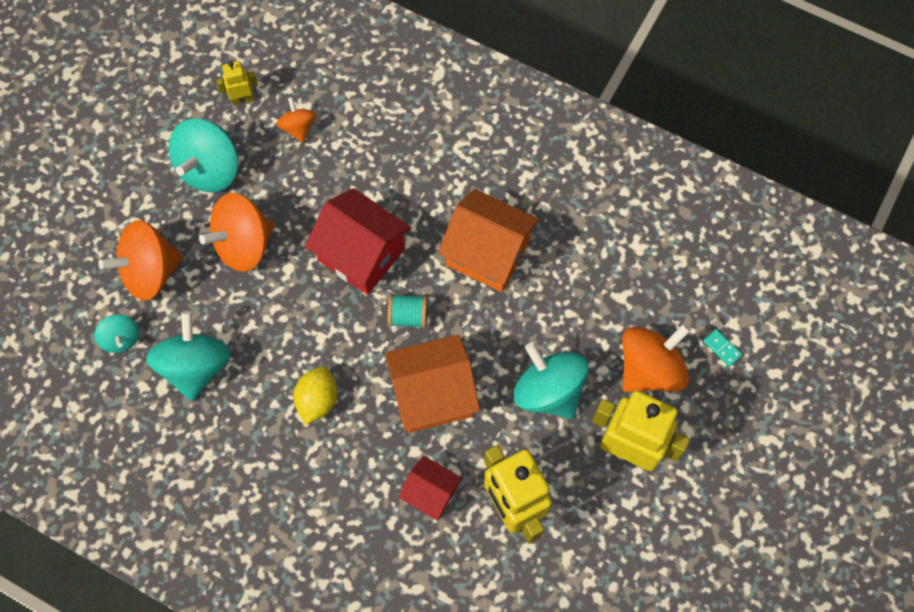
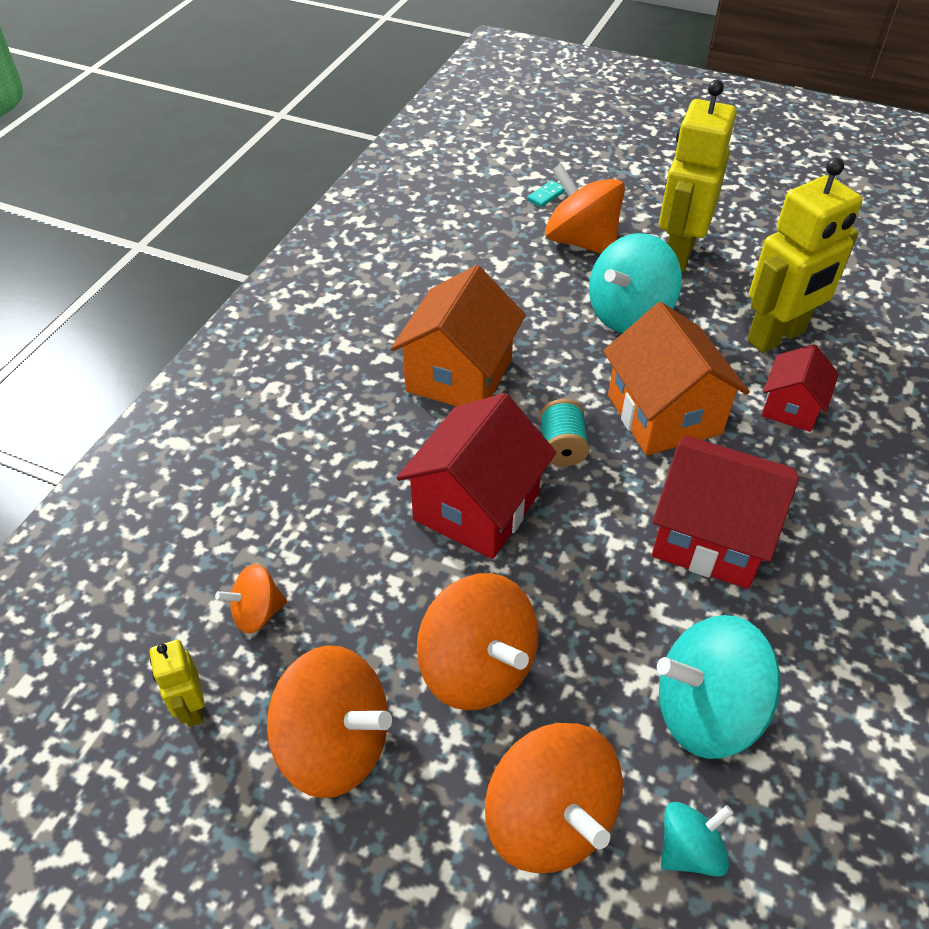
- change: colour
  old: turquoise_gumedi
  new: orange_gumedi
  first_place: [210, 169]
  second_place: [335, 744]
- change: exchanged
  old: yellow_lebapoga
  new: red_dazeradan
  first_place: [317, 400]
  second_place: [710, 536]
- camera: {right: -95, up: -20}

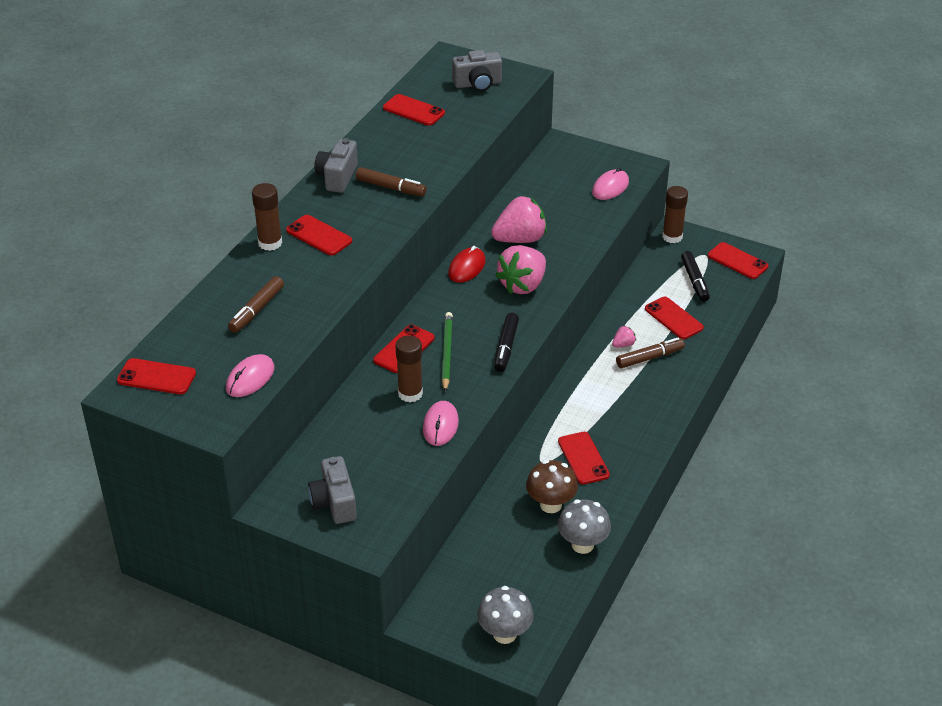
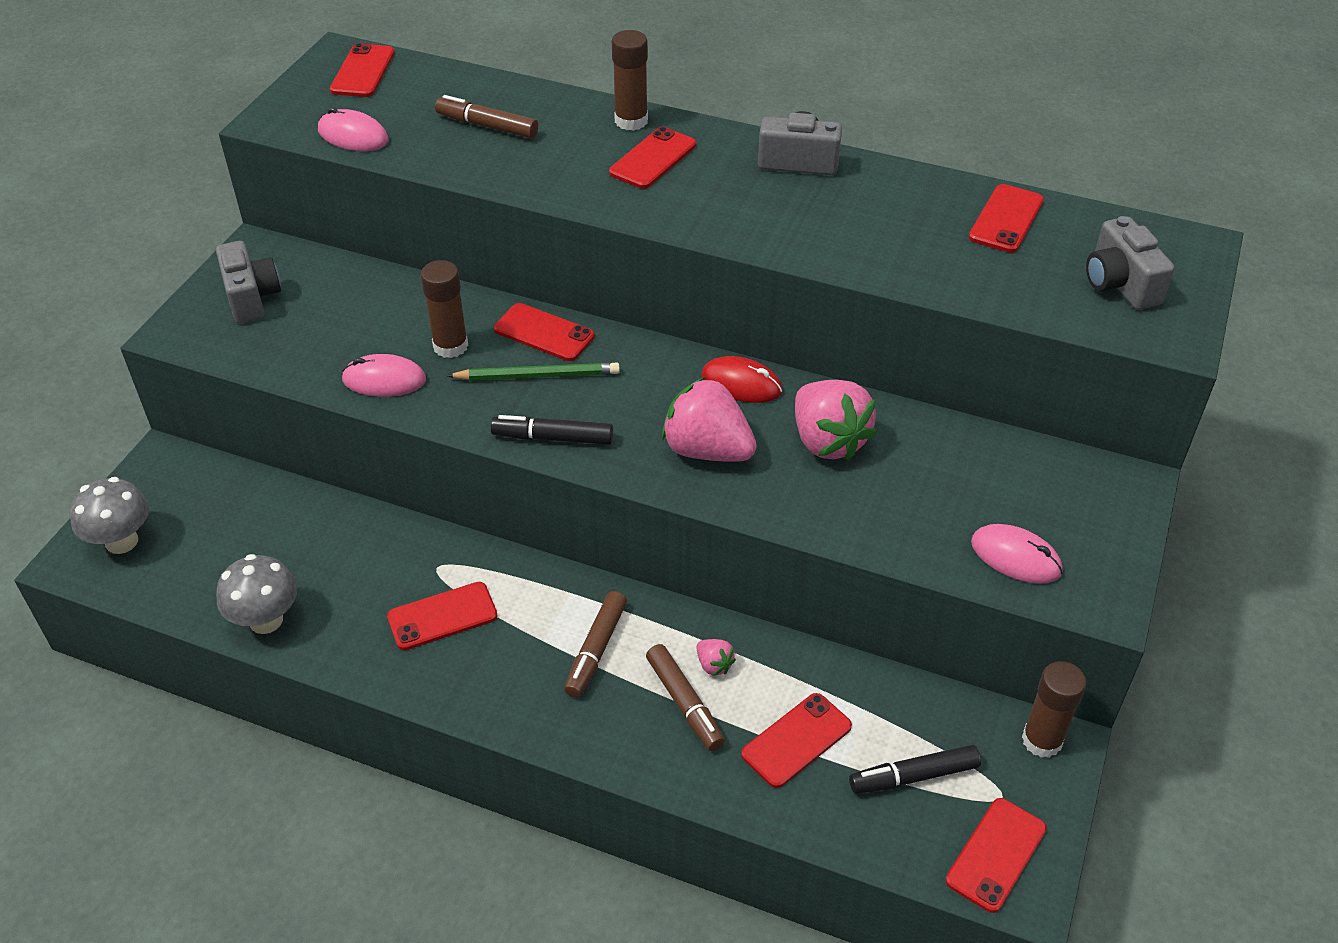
- change: spun
  old: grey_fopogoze
  first_place: [334, 502]
  second_place: [251, 297]
  degrees: 90
- change: relocated
  old: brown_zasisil
  first_place: [391, 188]
  second_place: [596, 650]
- change: missing
  old: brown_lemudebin
  first_place: [550, 505]
- camera: {right: 85, up: 5}

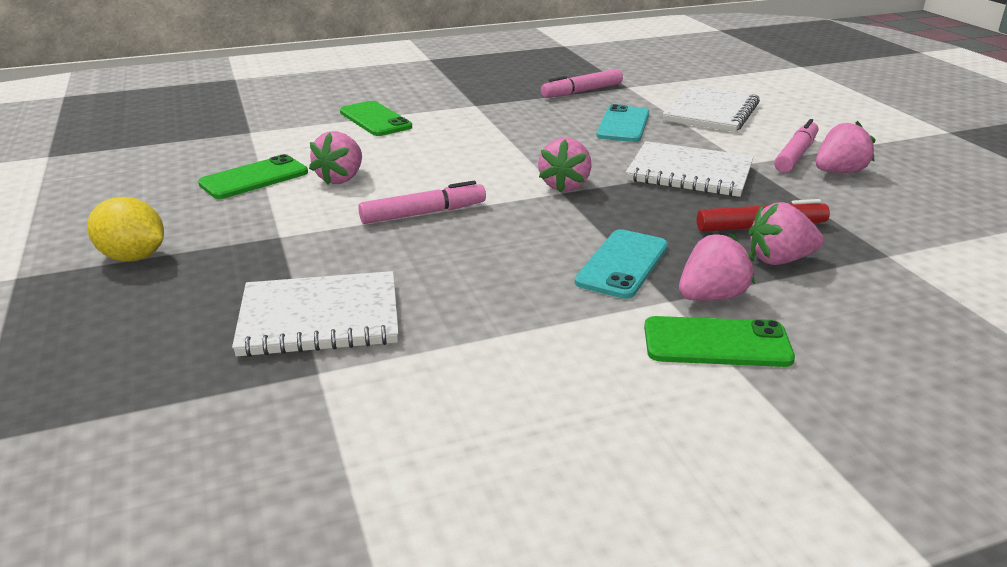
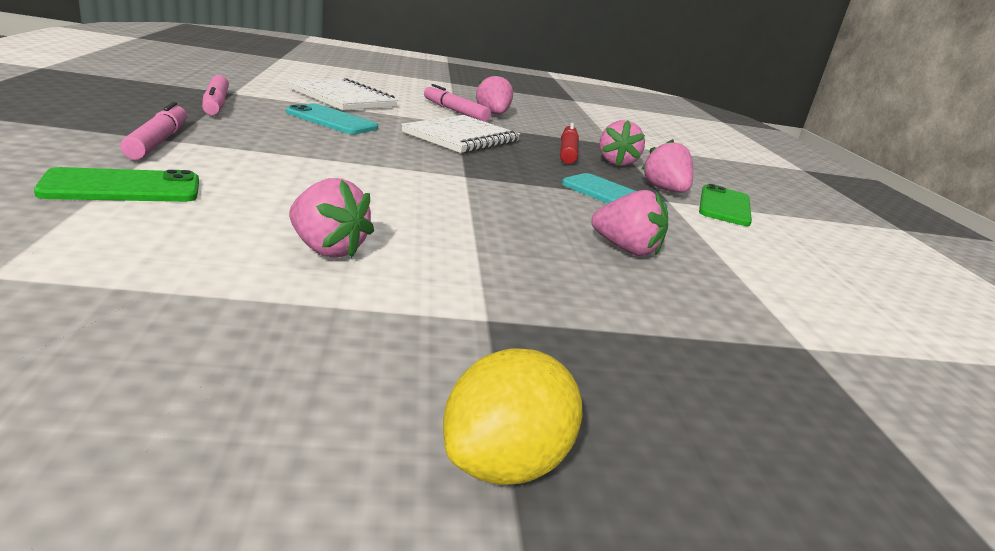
- change: relocated
  old: pink_zasisil
  first_place: [423, 213]
  second_place: [158, 142]
- change: relocated
  old: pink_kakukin
  first_place: [565, 185]
  second_place: [626, 249]
- change: missing
  old: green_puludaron
  first_place: [254, 178]
- change: missing
  old: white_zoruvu
  first_place: [320, 318]
- camera: {right: -80, up: -5}

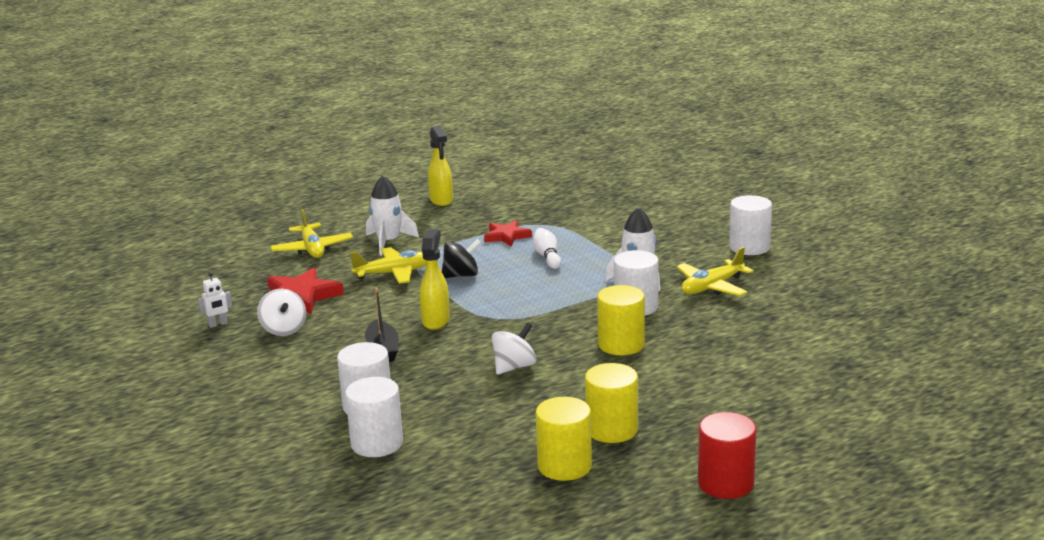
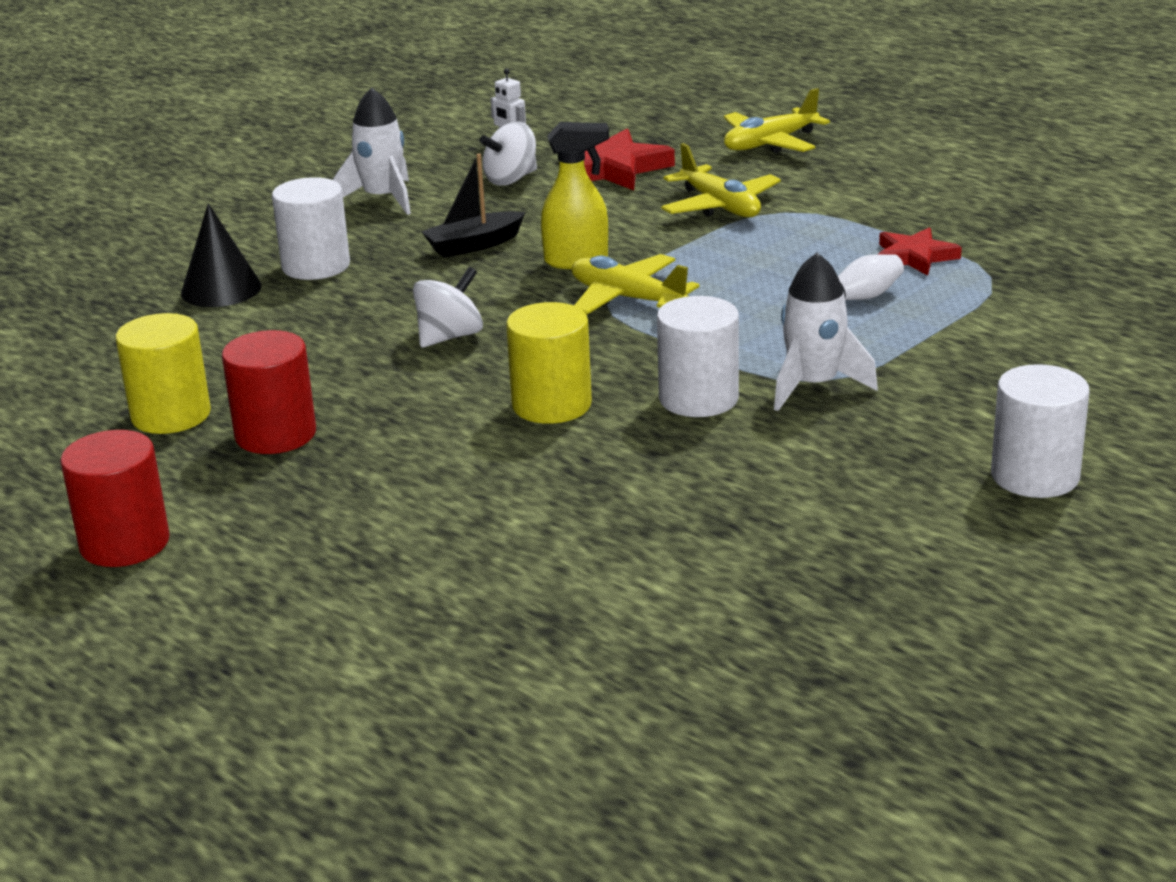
- change: exchanged
  old: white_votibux
  new: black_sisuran
  first_place: [377, 443]
  second_place: [221, 289]
- change: colour
  old: yellow_votibux
  new: red_votibux
  first_place: [612, 429]
  second_place: [275, 434]
- change: relocated
  old: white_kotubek
  first_place: [388, 242]
  second_place: [383, 199]
- change: spun
  old: white_gumedi
  first_place: [514, 367]
  second_place: [449, 337]
  degrees: -75
- change: relocated
  old: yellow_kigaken
  first_place: [712, 287]
  second_place: [627, 299]
- change: missing
  old: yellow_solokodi
  first_place: [441, 200]
- change: missing
  old: black_gumedi
  first_place: [461, 275]
- camera: {right: 75, up: 5}

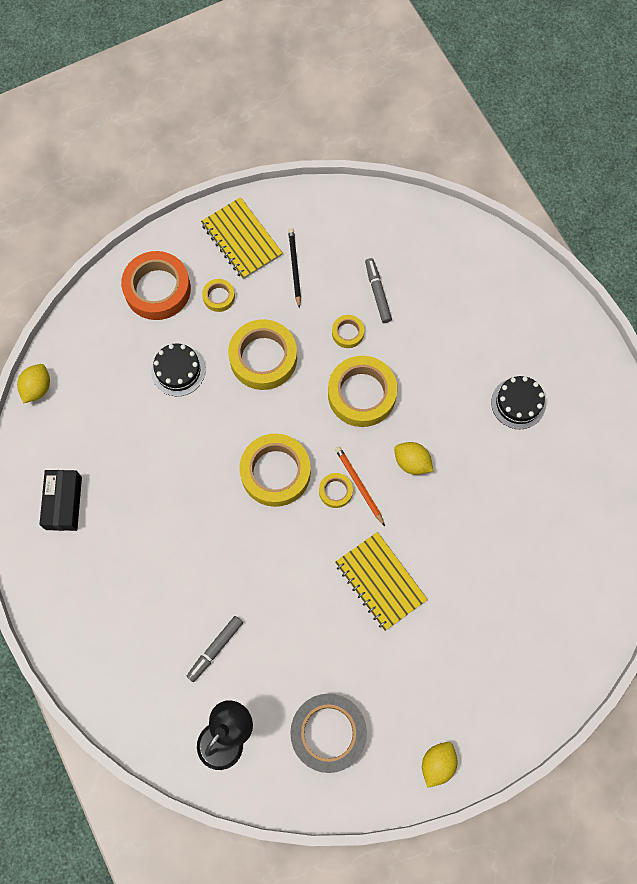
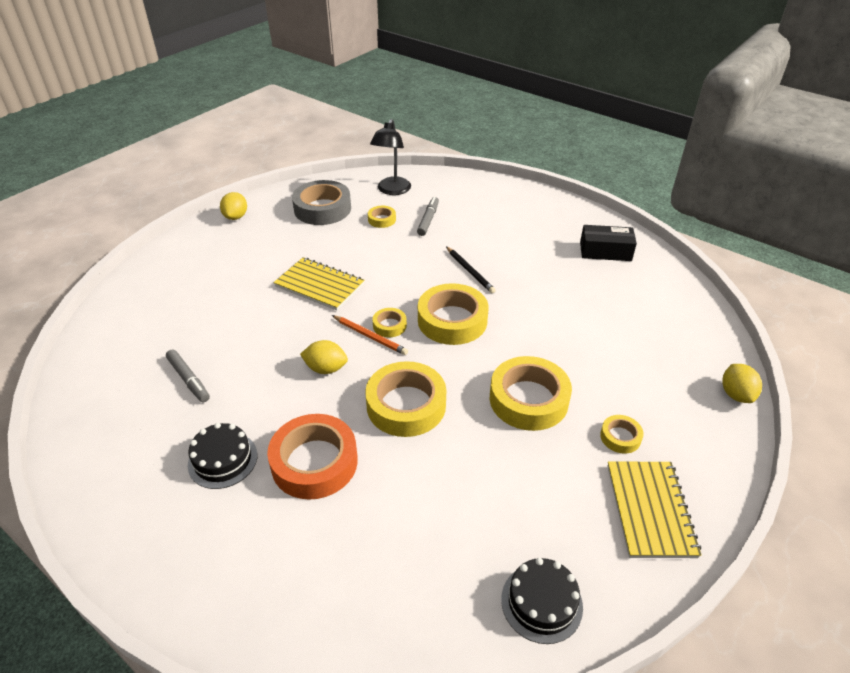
- change: relocated
  old: grey_zasisil
  first_place: [377, 292]
  second_place: [188, 380]
- change: relocated
  old: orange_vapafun
  first_place: [157, 289]
  second_place: [314, 462]
- change: relocated
  old: yellow_vapafun
  first_place: [348, 333]
  second_place: [382, 219]
- change: relocated
  old: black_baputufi
  first_place: [294, 267]
  second_place: [470, 271]
- change: relocated
  old: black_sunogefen
  first_place: [178, 370]
  second_place: [541, 602]
- change: spun
  old: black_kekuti
  first_place: [63, 503]
  second_place: [605, 251]
  degrees: -60
- change: spun
  old: yellow_zoruvu
  first_place: [241, 240]
  second_place: [650, 510]
  degrees: 60
- change: relocated
  old: yellow_lebapoga
  first_place: [37, 388]
  second_place: [736, 394]
- camera: {right: 155, up: -30}

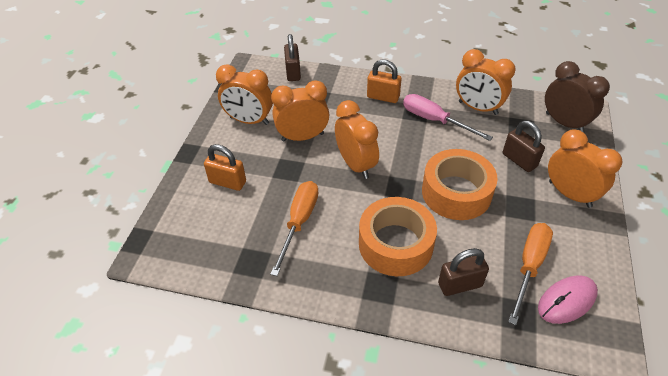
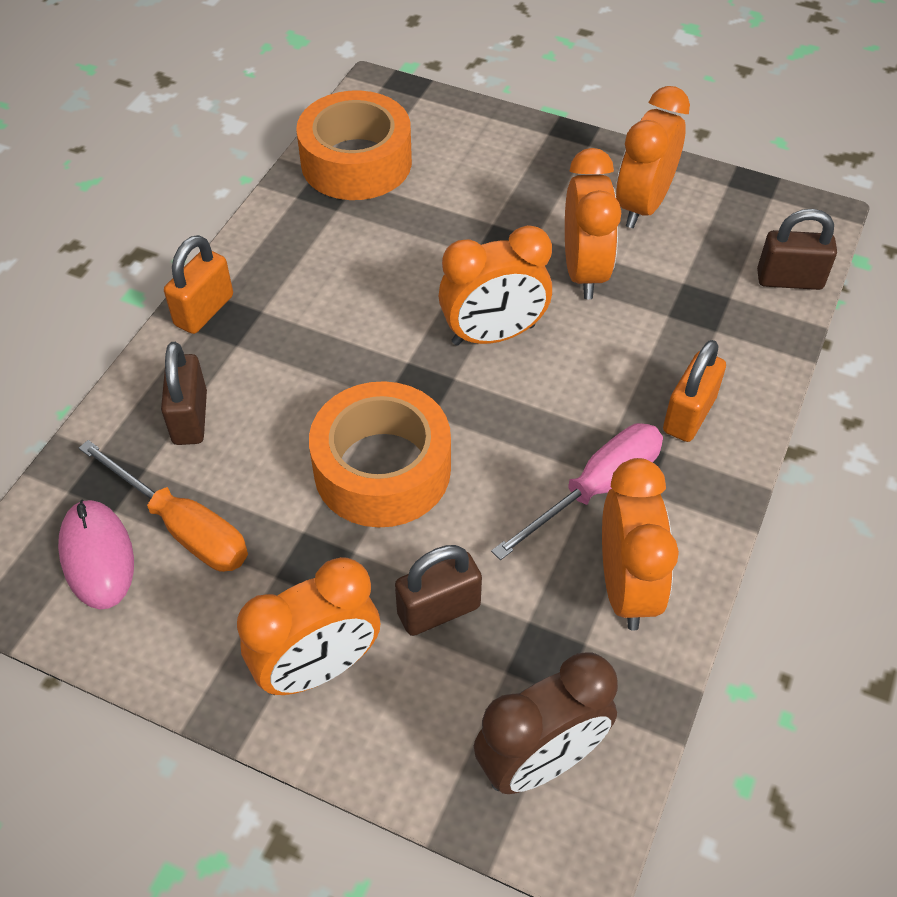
- change: relocated
  old: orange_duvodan
  first_place: [227, 182]
  second_place: [204, 310]
- change: relocated
  old: orange_vapafun
  first_place: [395, 244]
  second_place: [356, 162]
- change: spun
  old: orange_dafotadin
  first_place: [478, 108]
  second_place: [626, 587]
  degrees: 135
- change: missing
  old: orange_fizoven
  first_place: [299, 222]
- camera: {right: 100, up: 5}

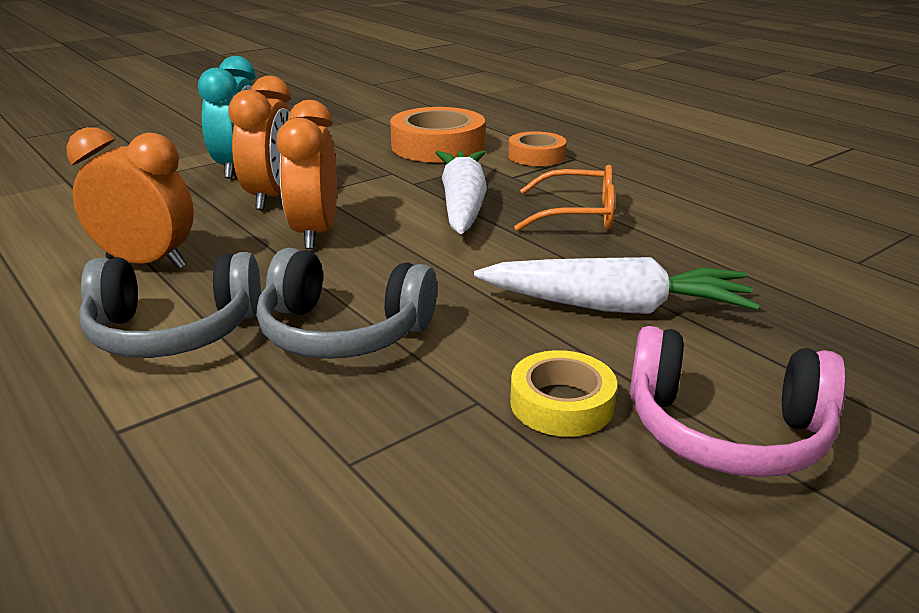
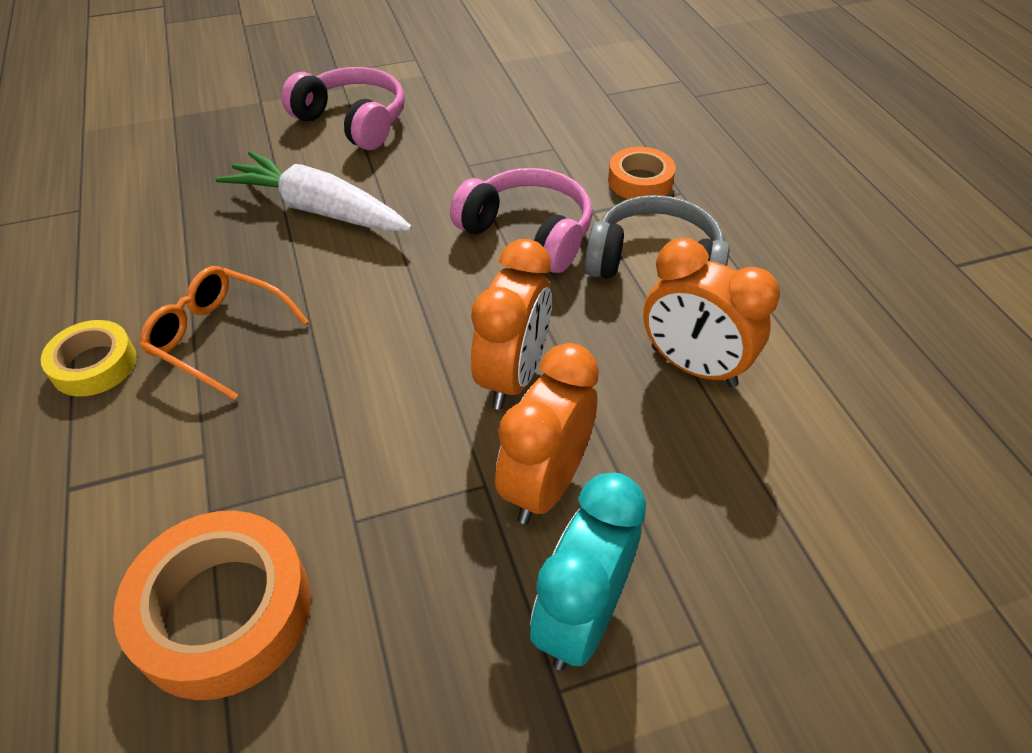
- change: relocated
  old: yellow_vapafun
  first_place: [562, 403]
  second_place: [94, 365]
- change: colour
  old: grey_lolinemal
  new: pink_lolinemal
  first_place: [343, 332]
  second_place: [528, 233]
- change: relocated
  old: orange_vapafun
  first_place: [536, 156]
  second_place: [640, 181]
- change: missing
  old: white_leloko
  first_place: [462, 204]
- camera: {right: -160, up: 20}

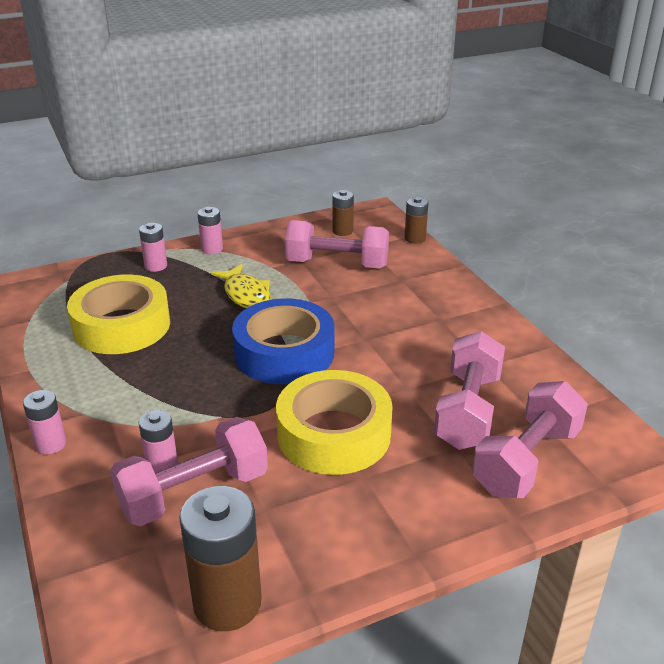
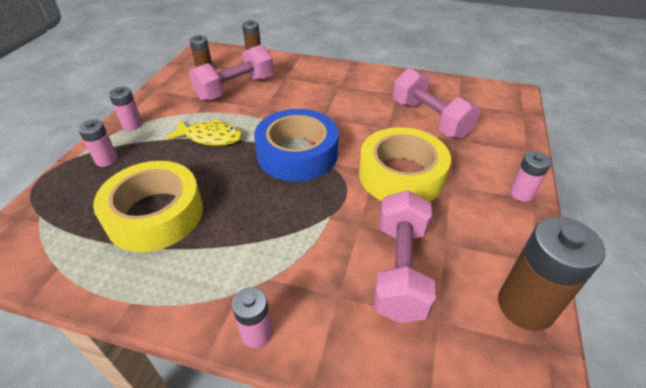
- change: relocated
  old: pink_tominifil
  first_place: [162, 465]
  second_place: [521, 193]
- change: missing
  old: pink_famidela
  first_place: [526, 461]
- camera: {right: -50, up: 10}

